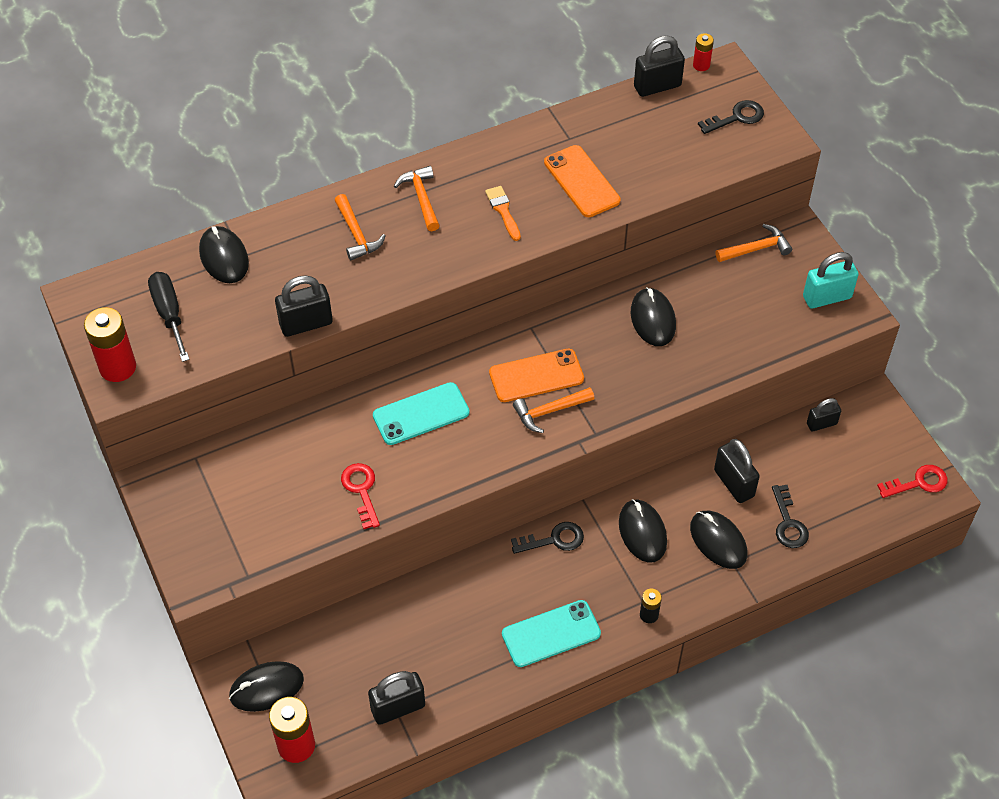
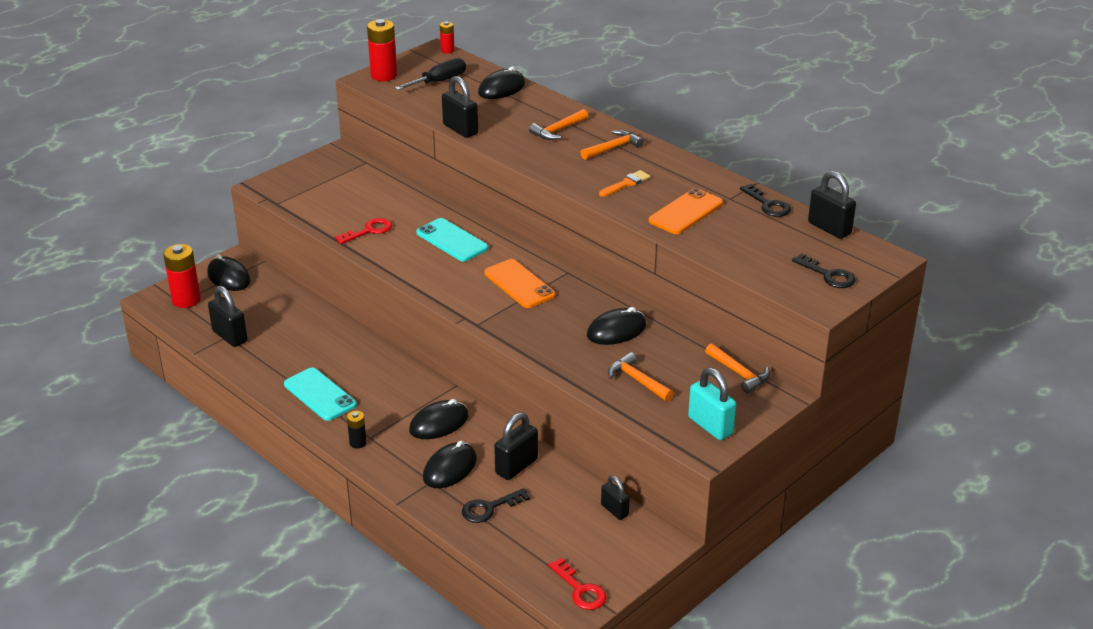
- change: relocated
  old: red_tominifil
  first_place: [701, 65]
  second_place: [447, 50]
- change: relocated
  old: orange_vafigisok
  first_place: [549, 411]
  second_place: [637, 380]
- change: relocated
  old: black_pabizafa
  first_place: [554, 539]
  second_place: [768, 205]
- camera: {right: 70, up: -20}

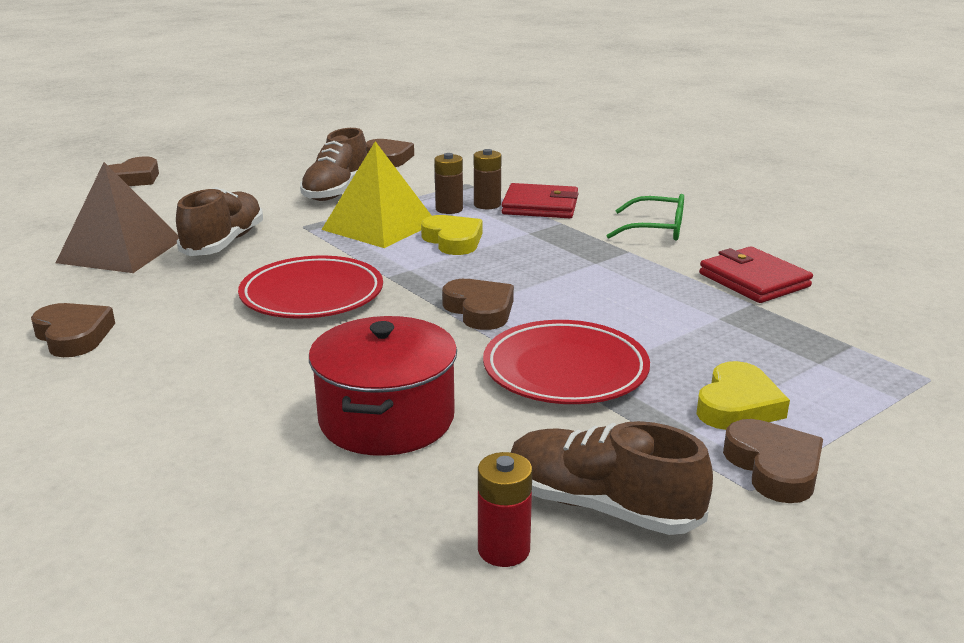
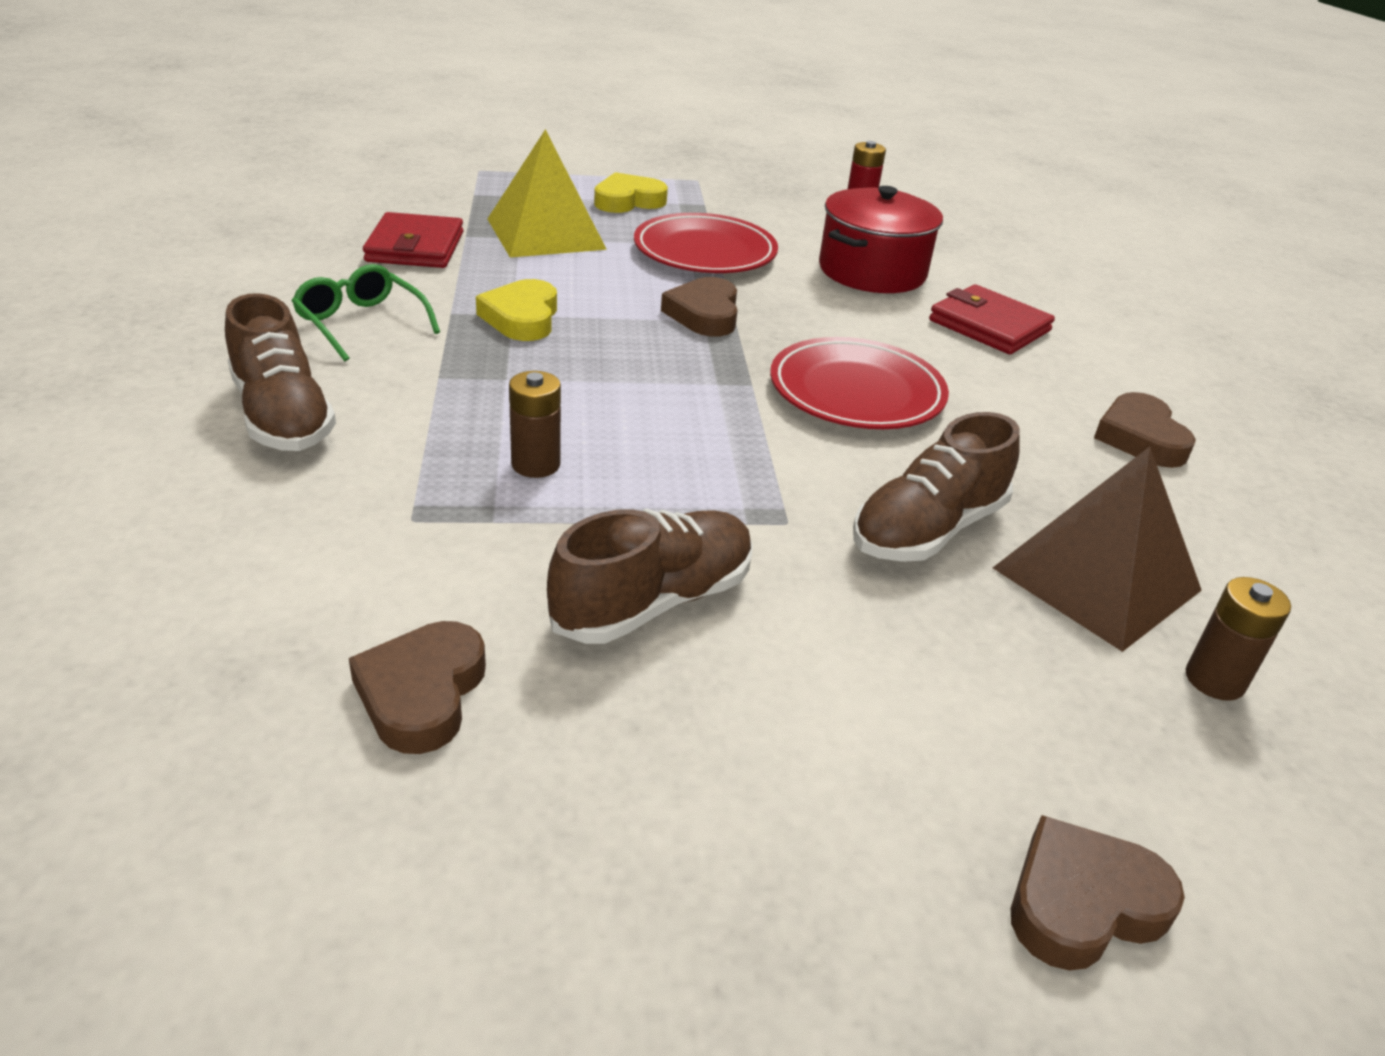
- change: relocated
  old: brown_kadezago
  first_place: [601, 506]
  second_place: [282, 416]
- change: relocated
  old: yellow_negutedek
  first_place: [453, 240]
  second_place: [522, 318]
- change: relocated
  old: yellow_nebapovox
  first_place: [379, 226]
  second_place: [546, 234]
- change: relocated
  old: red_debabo
  first_place: [540, 206]
  second_place: [989, 326]
- change: relocated
  old: brown_tominifil
  first_place: [487, 205]
  second_place: [1214, 680]
- change: missing
  old: brown_negutedek
  first_place: [774, 467]
- camera: {right: -150, up: 10}

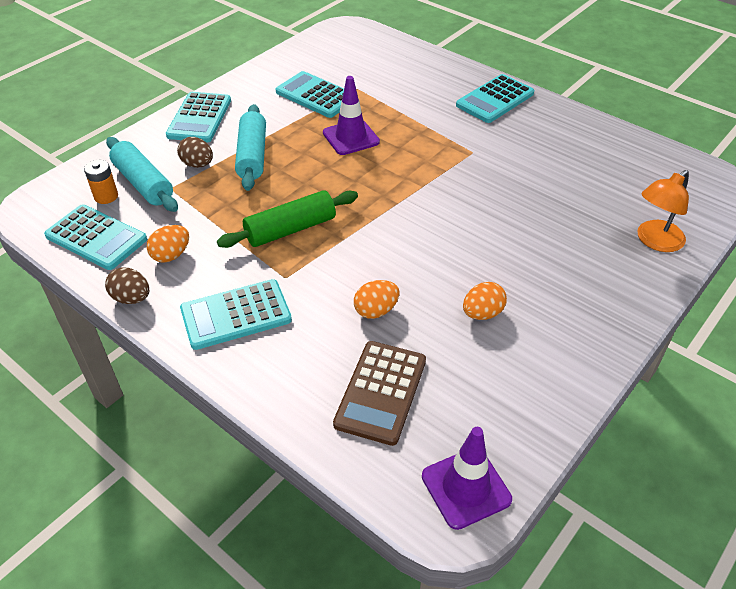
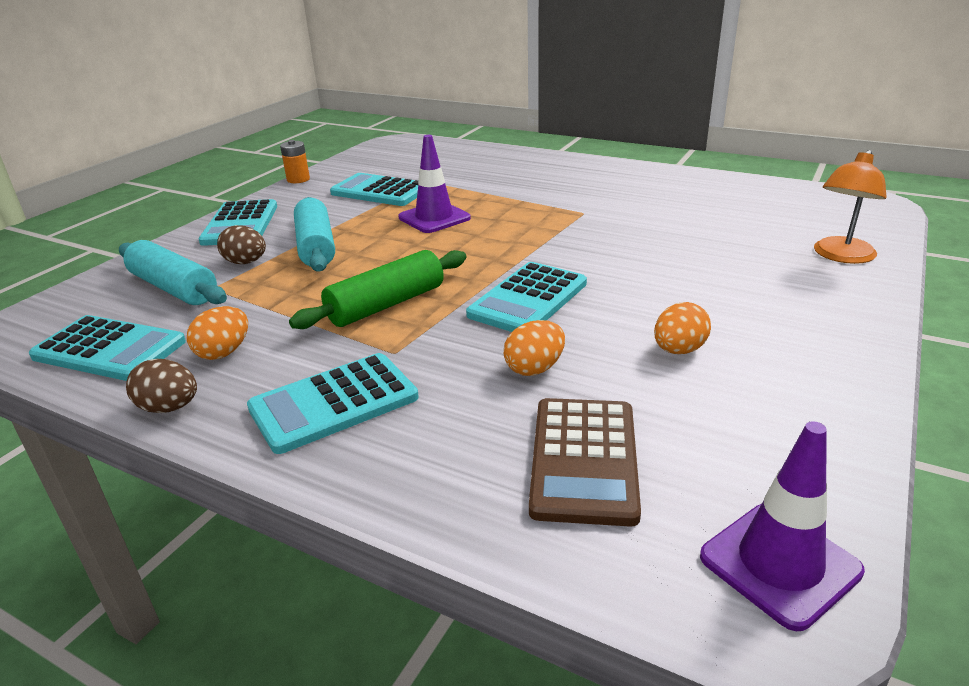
- change: relocated
  old: orange_tominifil
  first_place: [106, 196]
  second_place: [298, 179]
- change: relocated
  old: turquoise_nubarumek
  first_place: [495, 99]
  second_place: [528, 299]
- camera: {right: -10, up: -15}

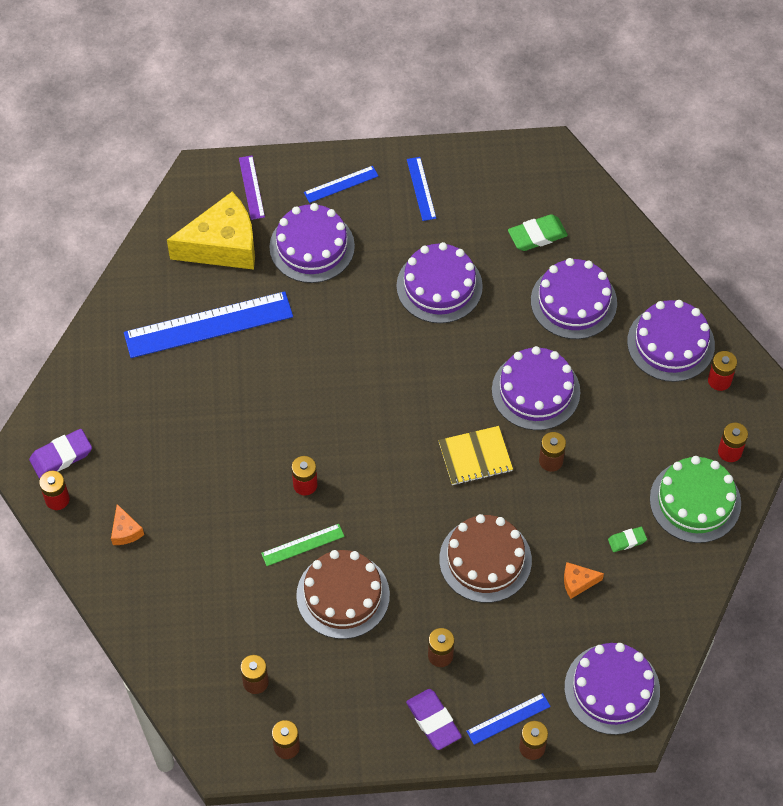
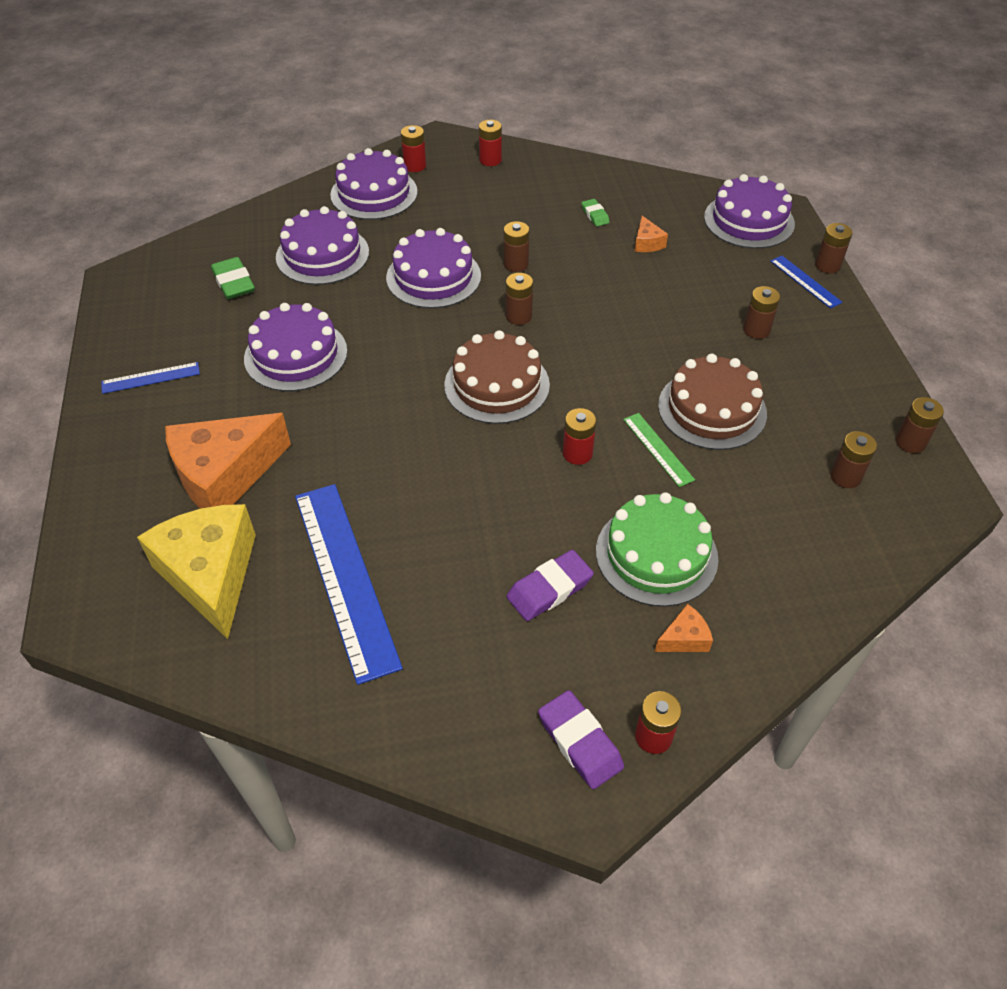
- change: exchanged
  old: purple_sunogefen
  new: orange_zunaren
  first_place: [312, 246]
  second_place: [225, 475]
- change: relocated
  old: brown_sunogefen
  first_place: [485, 560]
  second_place: [497, 385]
- change: exchanged
  old: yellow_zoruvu
  new: brown_tominifil
  first_place: [475, 457]
  second_place: [518, 316]
- change: relocated
  old: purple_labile
  first_place: [433, 721]
  second_place: [549, 589]
- change: relocated
  old: green_sunogefen
  first_place: [695, 501]
  second_place: [656, 554]
- change: missing
  old: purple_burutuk
  first_place: [251, 187]
- change: missing
  old: blue_burutuk
  first_place: [341, 184]
- camera: {right: -95, up: -10}

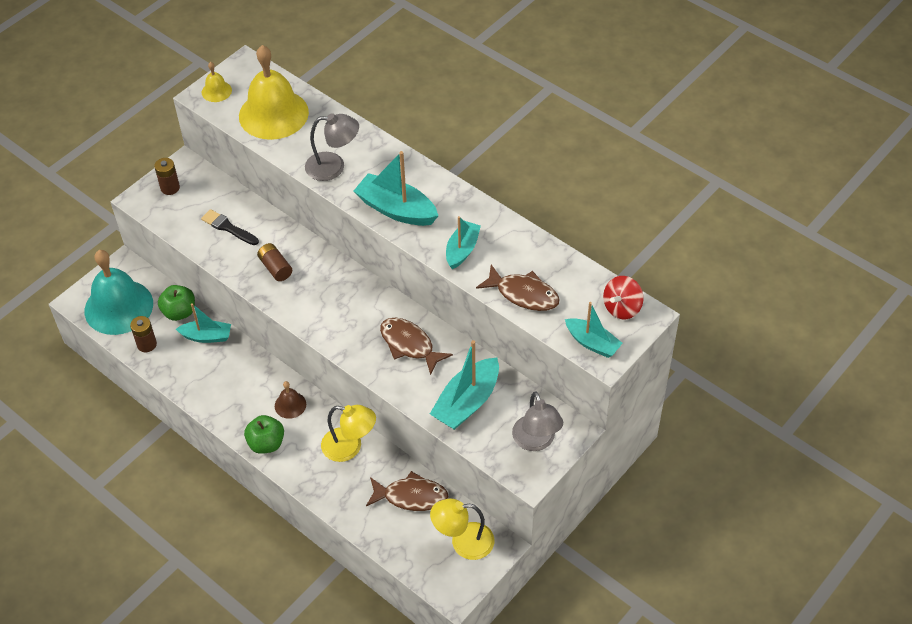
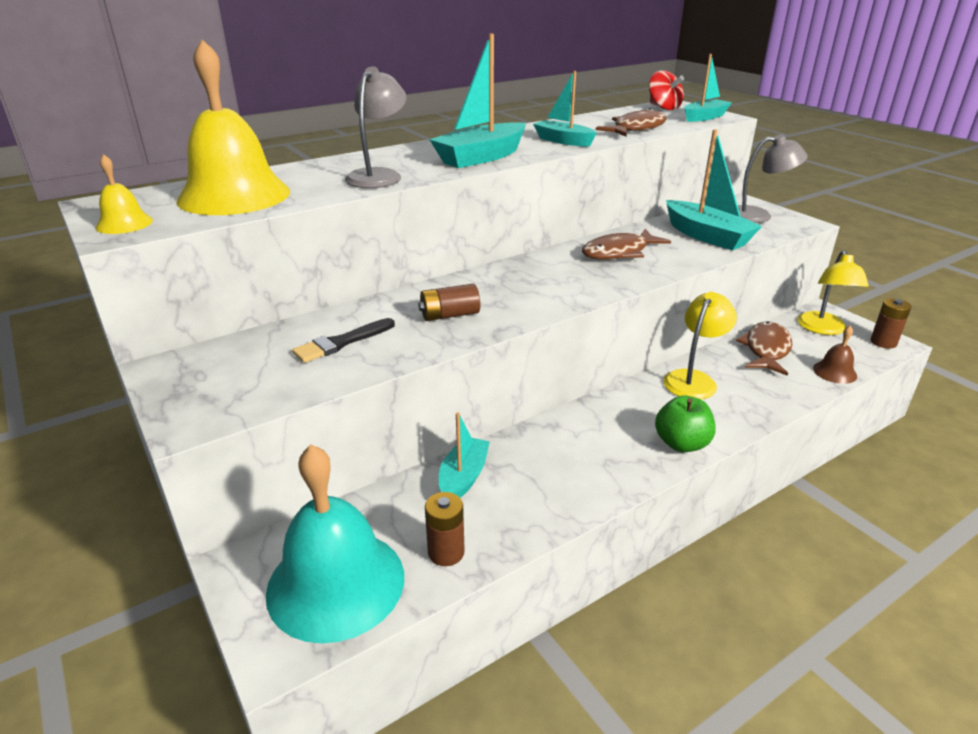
- change: relocated
  old: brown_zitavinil
  first_place: [290, 405]
  second_place: [834, 372]
- change: relocated
  old: brown_tominifil
  first_place: [170, 188]
  second_place: [883, 342]
- change: missing
  old: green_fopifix
  first_place: [179, 312]
- camera: {right: -75, up: -20}

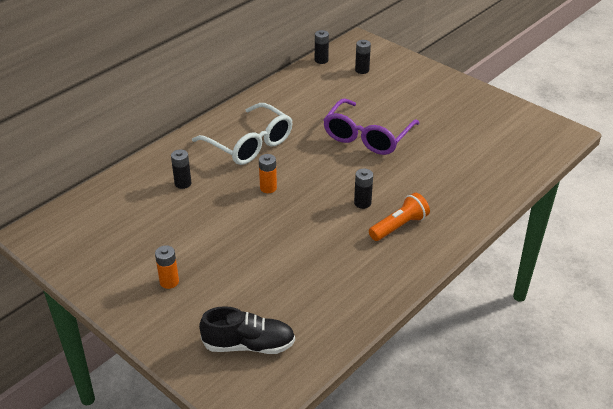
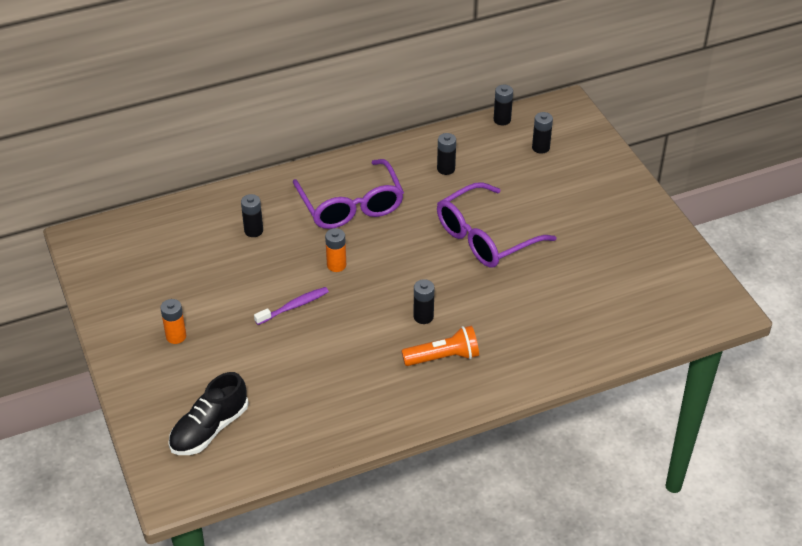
- change: spun
  old: black_kadezago
  first_place: [249, 345]
  second_place: [209, 429]
  degrees: 105
- change: appeared
  new: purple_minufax
  second_place: [294, 306]
- change: colour
  old: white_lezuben
  new: purple_lezuben
  first_place: [250, 144]
  second_place: [351, 206]
- change: appeared
  new: black_tominifil
  second_place: [446, 169]
- camera: {right: 25, up: 5}

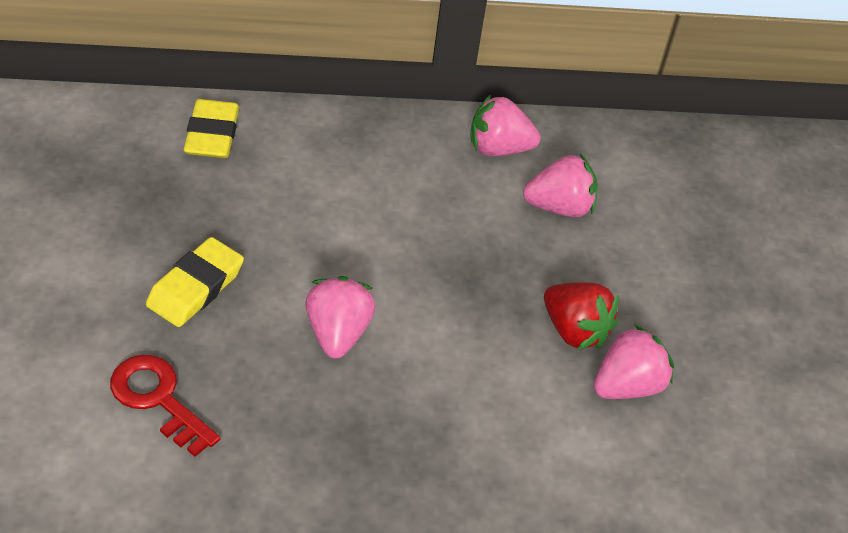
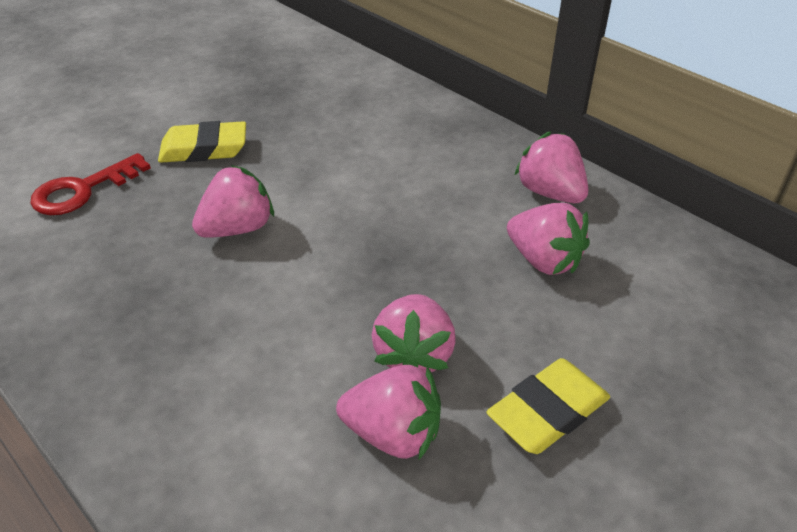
- change: spun
  old: red_pabizafa
  first_place: [158, 399]
  second_place: [82, 190]
  degrees: -135
- change: colour
  old: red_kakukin
  new: pink_kakukin
  first_place: [574, 331]
  second_place: [414, 355]
- change: relocated
  old: yellow_labile
  first_place: [212, 134]
  second_place: [548, 412]
- camera: {right: 55, up: -5}

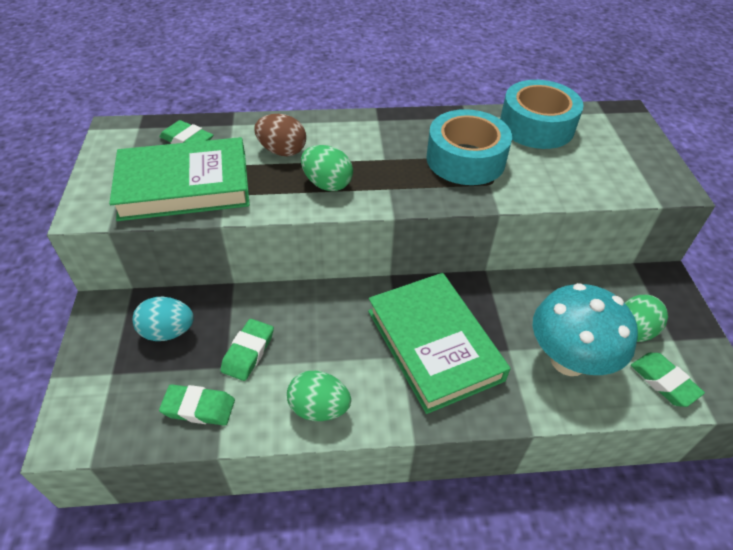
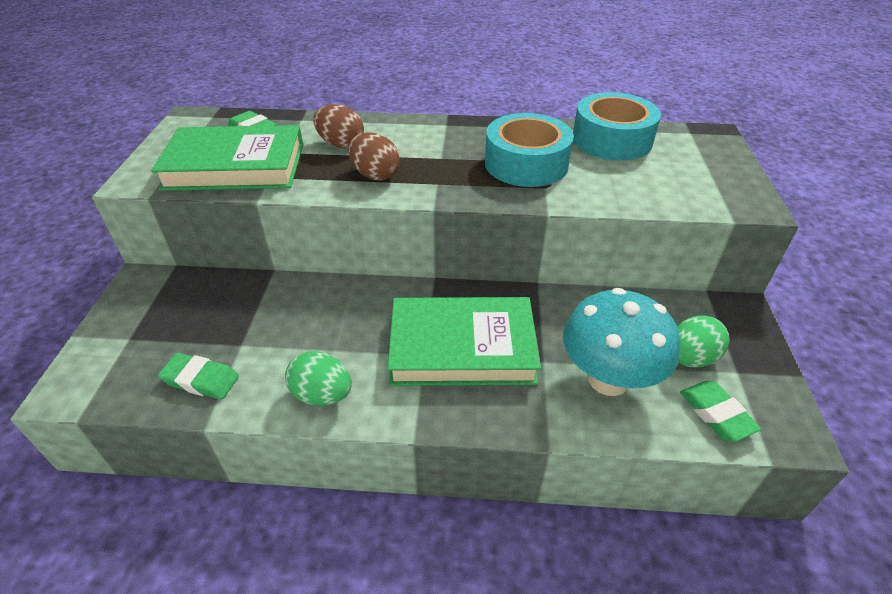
- change: colour
  old: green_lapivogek
  new: brown_lapivogek
  first_place: [327, 184]
  second_place: [375, 175]
- change: spun
  old: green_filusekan
  first_place: [434, 344]
  second_place: [462, 347]
  degrees: -75
- change: missing
  old: turquoise_lapivogek
  first_place: [168, 332]
- change: missing
  old: green_labile
  first_place: [248, 352]
- camera: {right: 10, up: -5}

